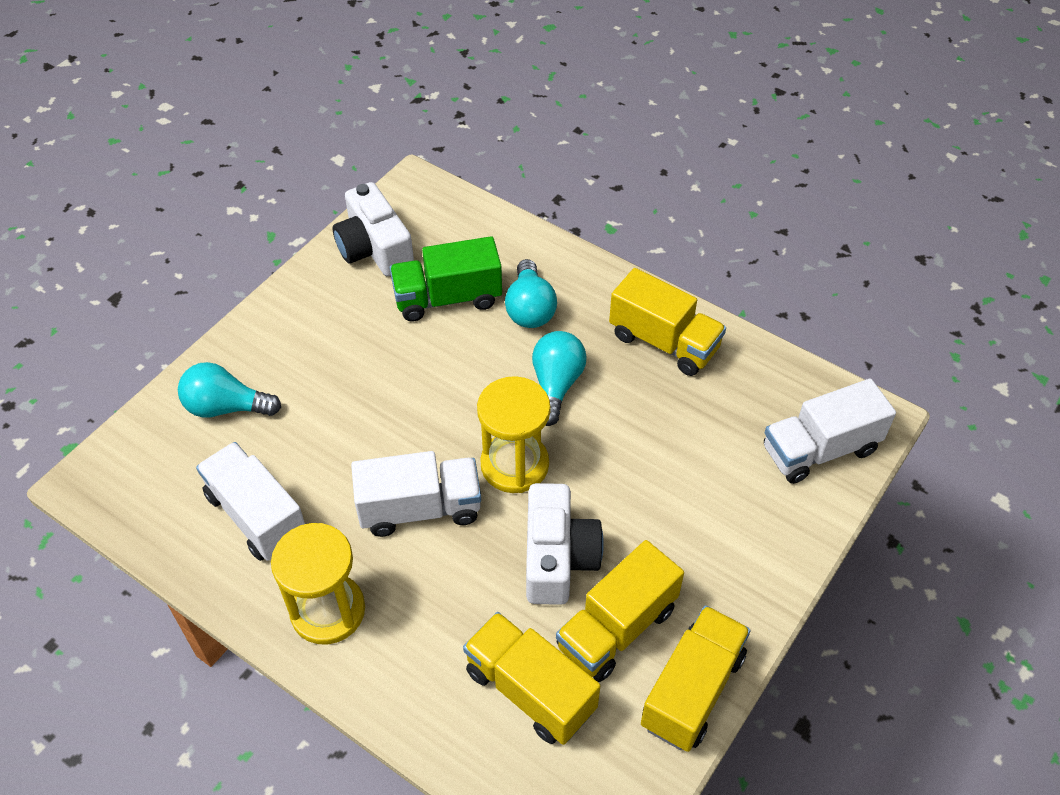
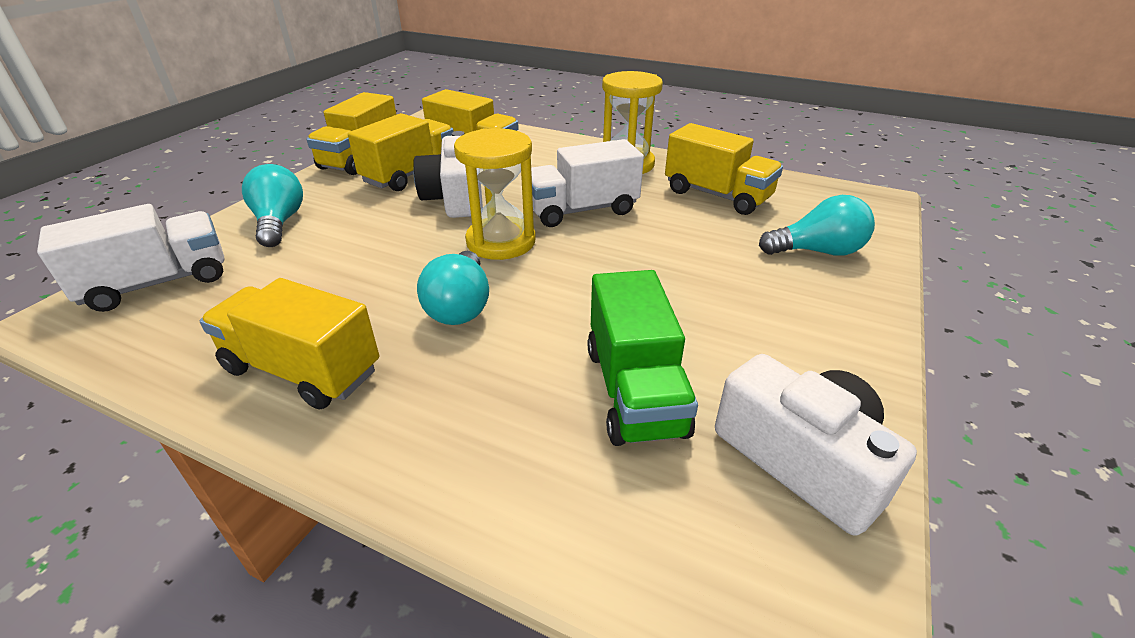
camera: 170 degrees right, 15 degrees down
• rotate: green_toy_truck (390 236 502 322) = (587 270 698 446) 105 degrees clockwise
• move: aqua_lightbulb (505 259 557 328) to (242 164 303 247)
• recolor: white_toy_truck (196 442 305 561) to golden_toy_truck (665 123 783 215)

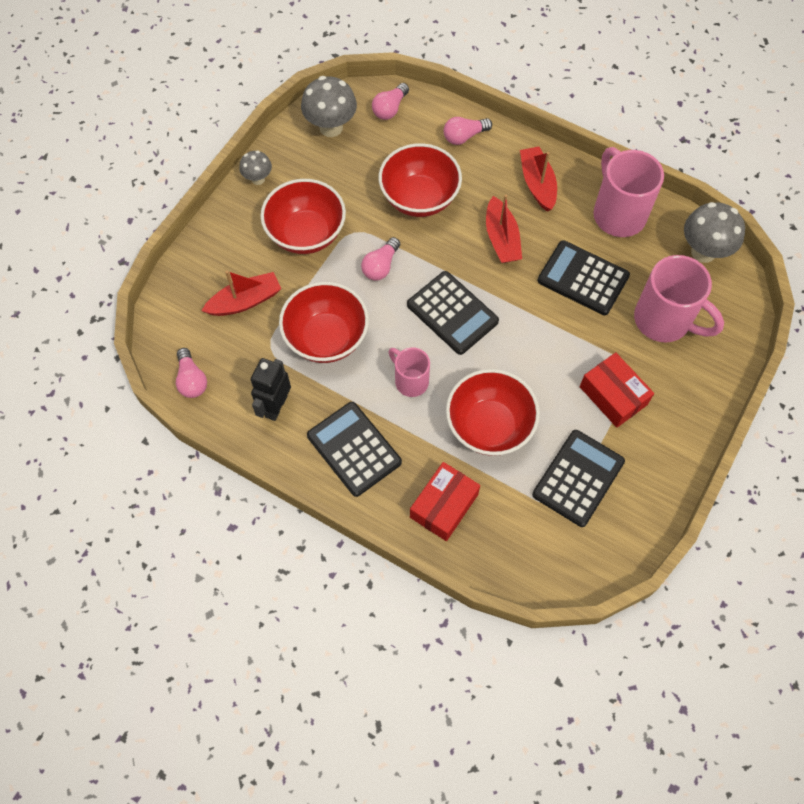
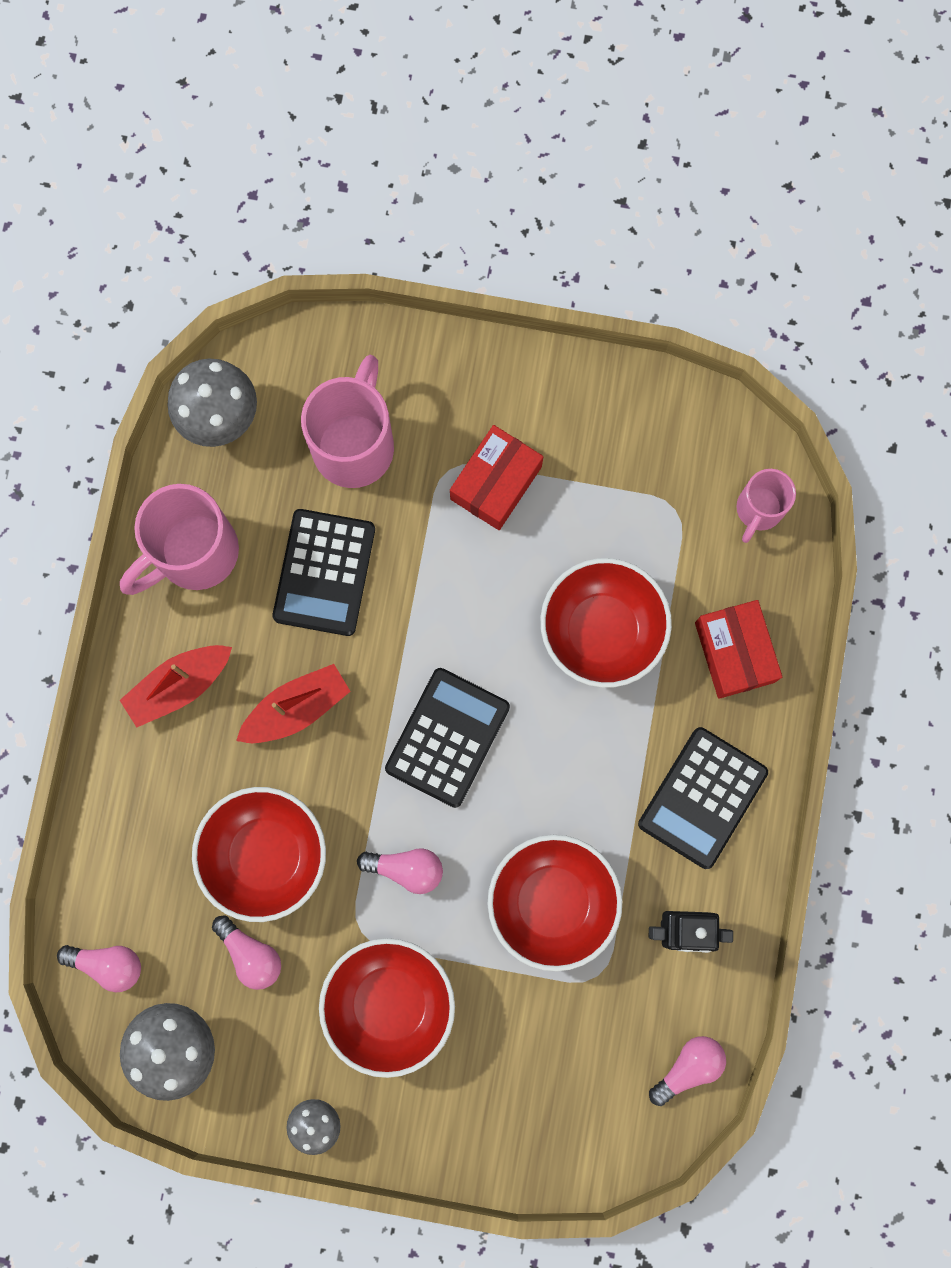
camera: 110 degrees left, 15 degrees up
• move: pink_lightbulb (444 117 492 145) to (212 916 281 990)
• delete: red_sailboat (202 271 282 316)
• move: pink_coffee_mug (388 347 430 397) to (736 469 796 543)
• delete: jet-black_calculator (532 430 625 527)
• rotate: red_package (410 462 480 541) = (695 600 782 699) 60 degrees clockwise

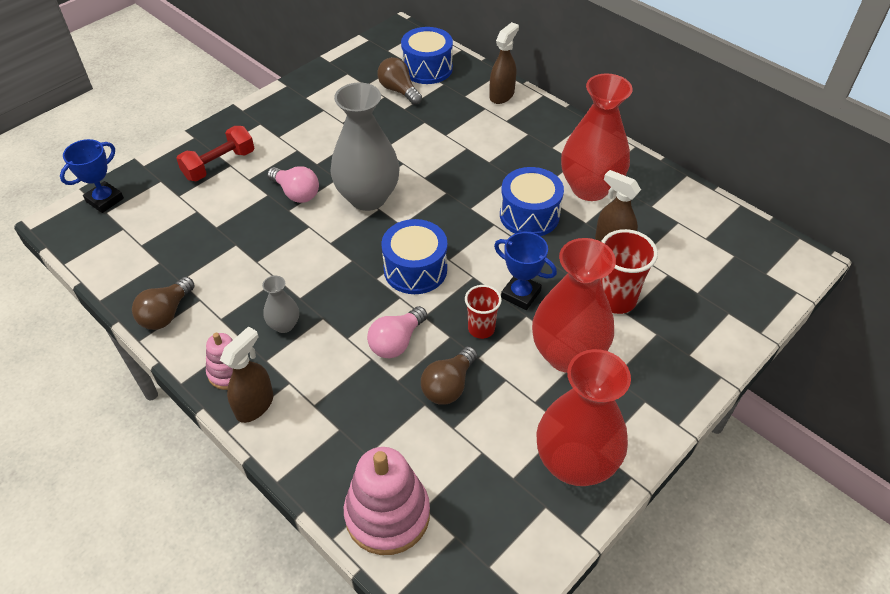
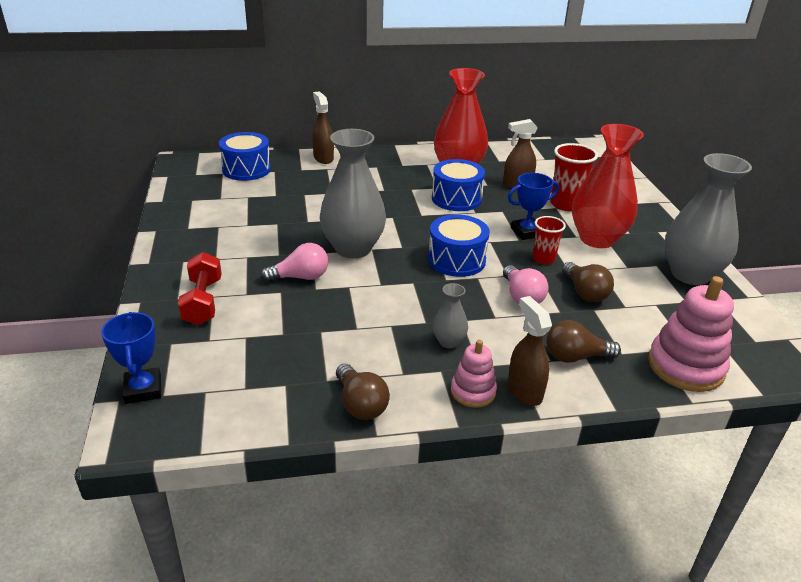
camera: 55 degrees left, 15 degrees down
• move: brown_lightbulb (377 57 422 105) to (546 320 621 363)
• recolor: red_tall_vase (537 349 631 486) to gray_tall_vase (664 153 752 285)

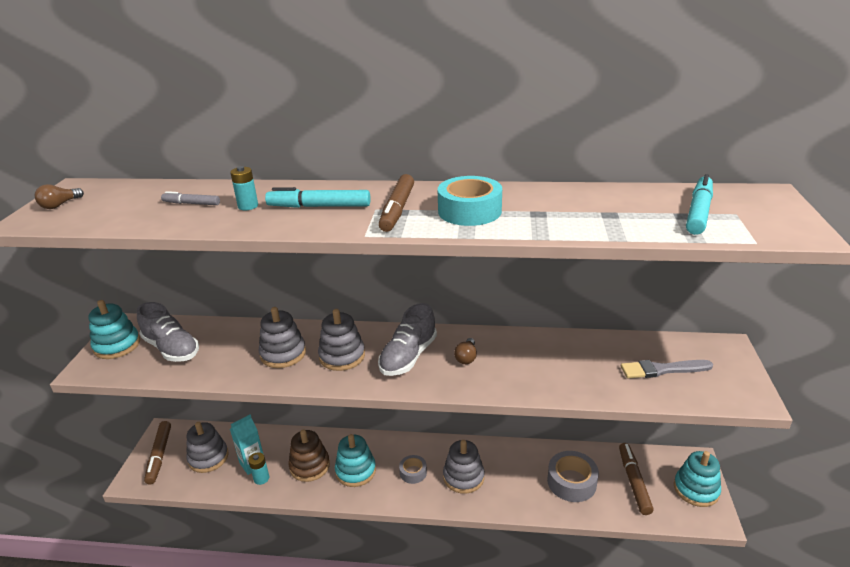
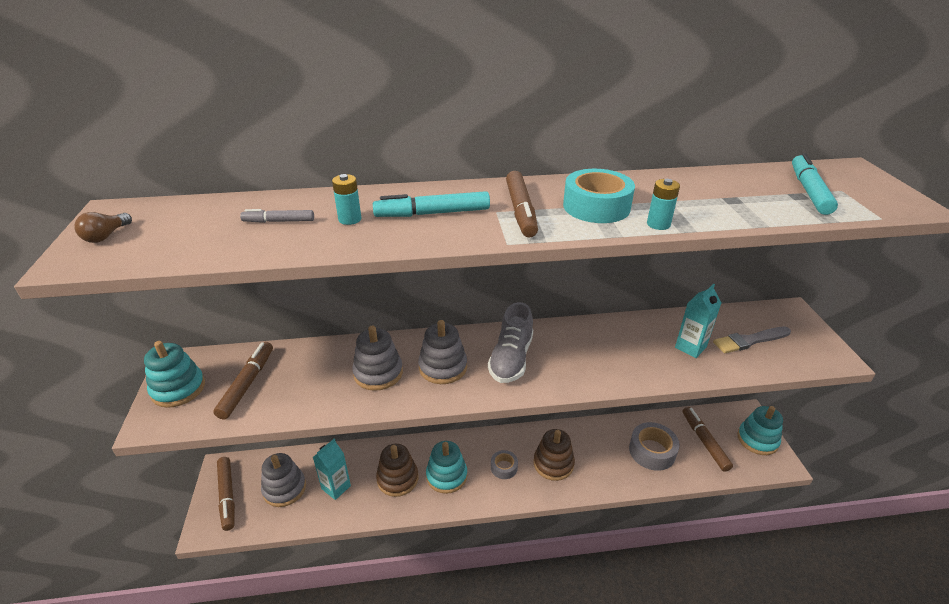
camera: 15 degrees left, 5 degrees up
• replace: gray_lace-up_shoe (137 302 199 362) to brown_marker_pen (213 342 273 419)
• delete: brown_lightbulb (454 338 477 364)
• recolor: gray_stacking_toy (443 440 485 494) to brown_stacking_toy (534 429 575 481)
• move: aqua_AA_battery (248 452 269 485) to (647 179 680 230)
• insert: aqua_milk_carton (675 284 721 358)

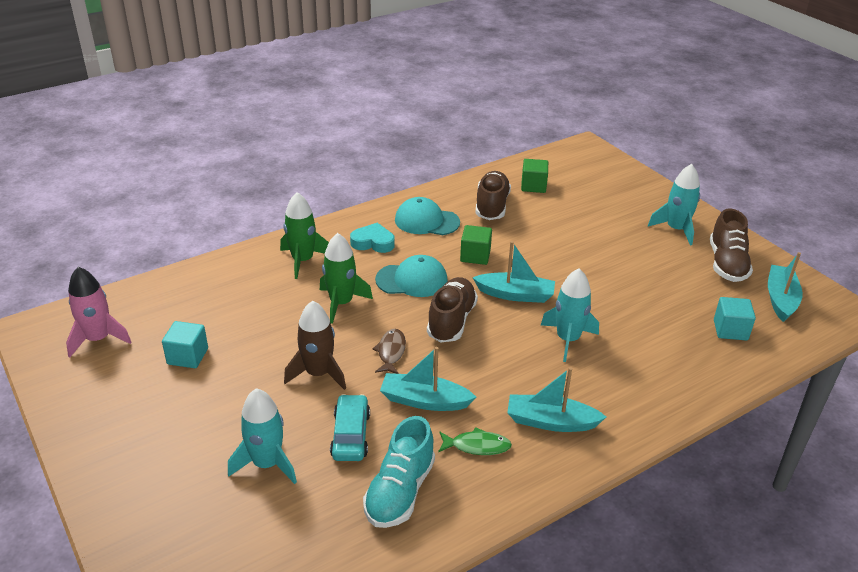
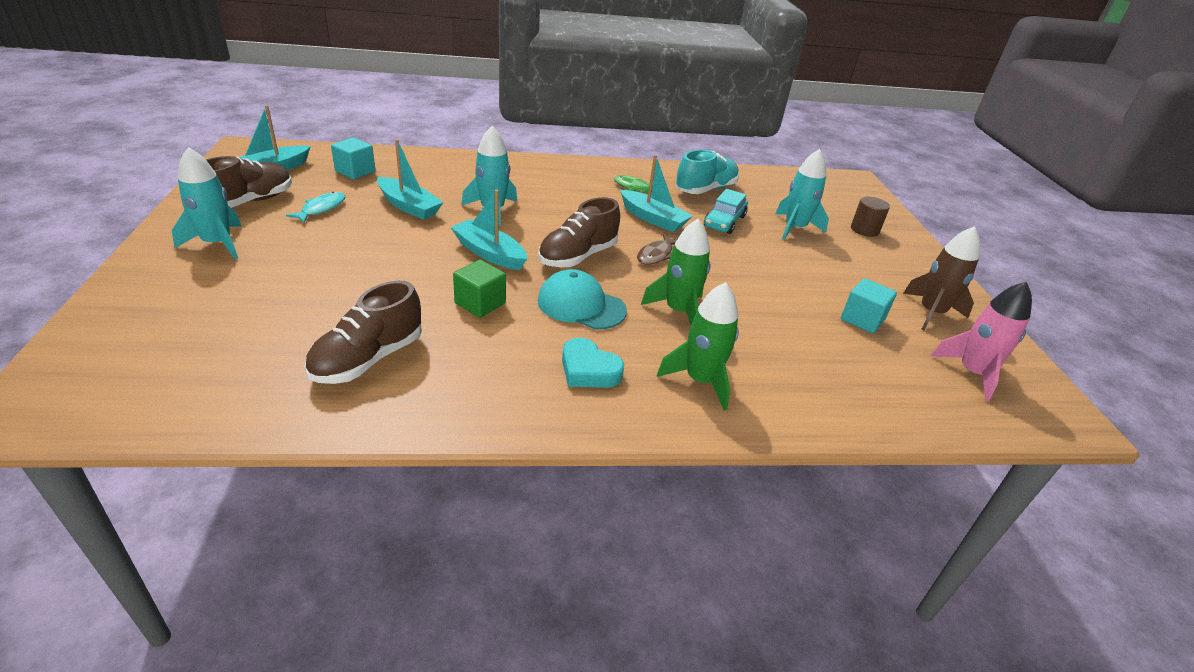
camera: 155 degrees left, 0 degrees up
• delete: green_cube (521 159 548 193)
• delete: aqua_cap (395 197 460 235)
• move: brown_toy_rocket (284 301 346 390) to (903 226 980 331)
• move: aqua_sailboat (507 367 606 432) to (377 139 444 220)
• insert: aqua_toy_fish (286 192 345 223)
• insert: brown_cylinder_shape (851 197 890 237)

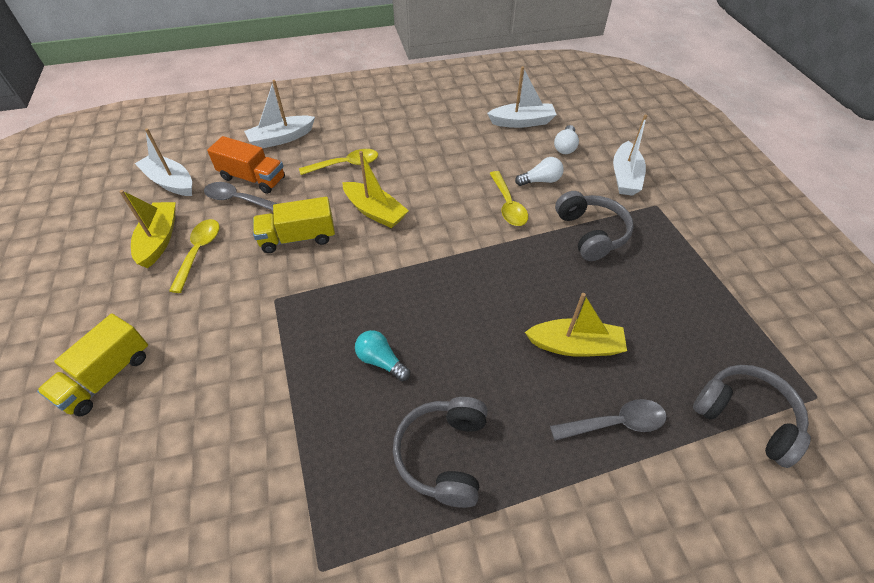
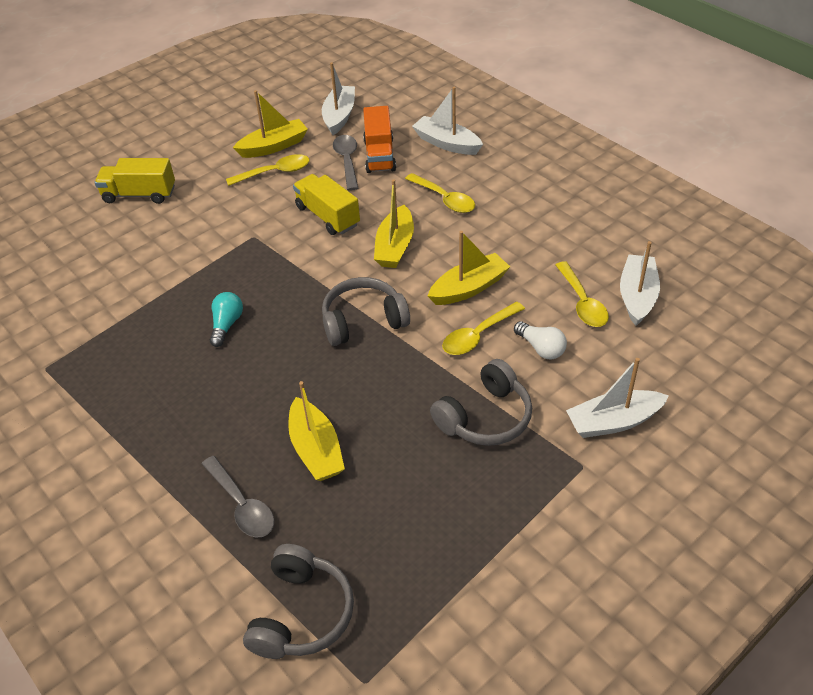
camera: 65 degrees right, 5 degrees down
• rotate: white_sailboat (487 66 557 128) = (620 241 660 326) 135 degrees counterclockwise
• delete: white_lightbulb (554 125 579 154)
• move: gray_headset (393 397 488 508) to (322 277 410 346)
• insert: golden_sailboat (428 231 510 305)
• insert: golden_tablespoon (556 261 609 327)

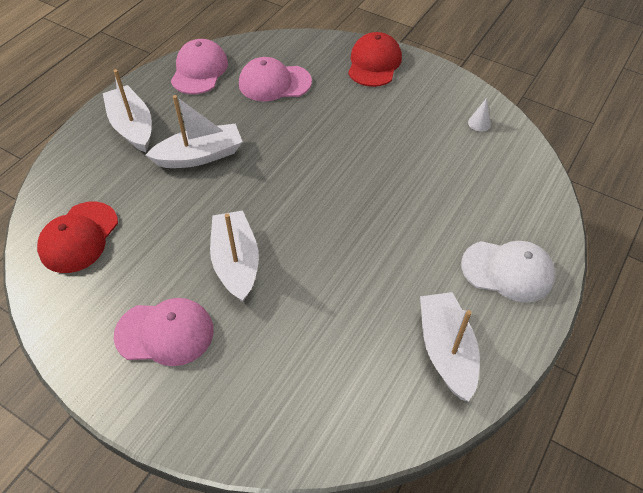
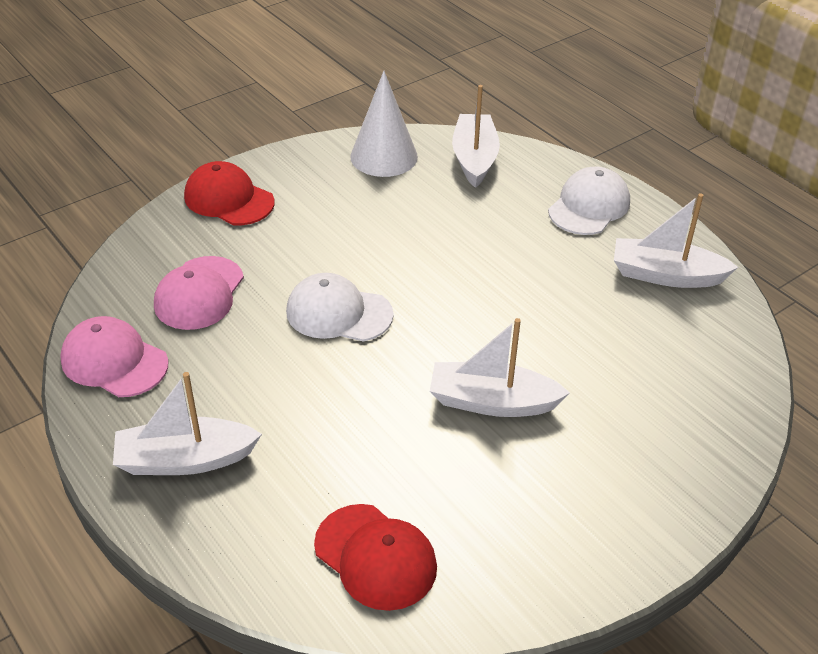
camera: 70 degrees left, 10 degrees down
• move: white_sailboat (145 95 243 168) to (452 85 500 188)
• resize: white_cone (468 98 491 132) = (350 71 418 177) x2.47
• delete: pink_cap (114 298 214 366)
• insert: white_cap (286 273 394 342)

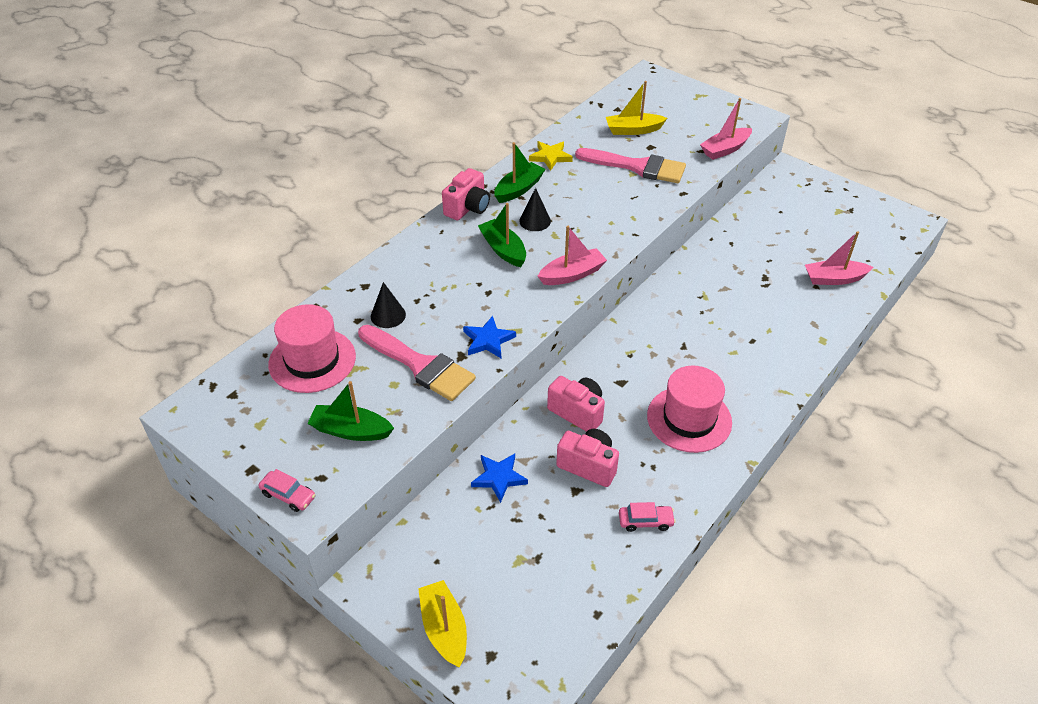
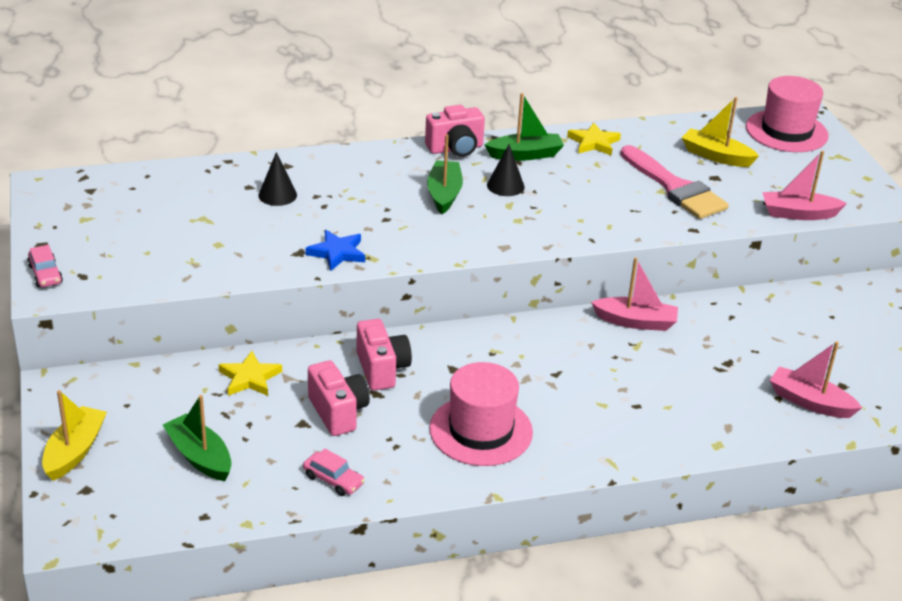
camera: 35 degrees right, 10 degrees down
• move: pink_sailboat (538 226 607 285) to (591 257 678 331)
• move: pink_hat (268 304 356 393) to (746 76 829 152)
• delete: pink_brush (358 325 476 401)
• move: green_sailboat (307 381 394 441) to (163 395 231 481)
• recolor: royal_blue_five-pointed_star (471 454 528 503) to golden_five-pointed_star (219 351 282 396)

